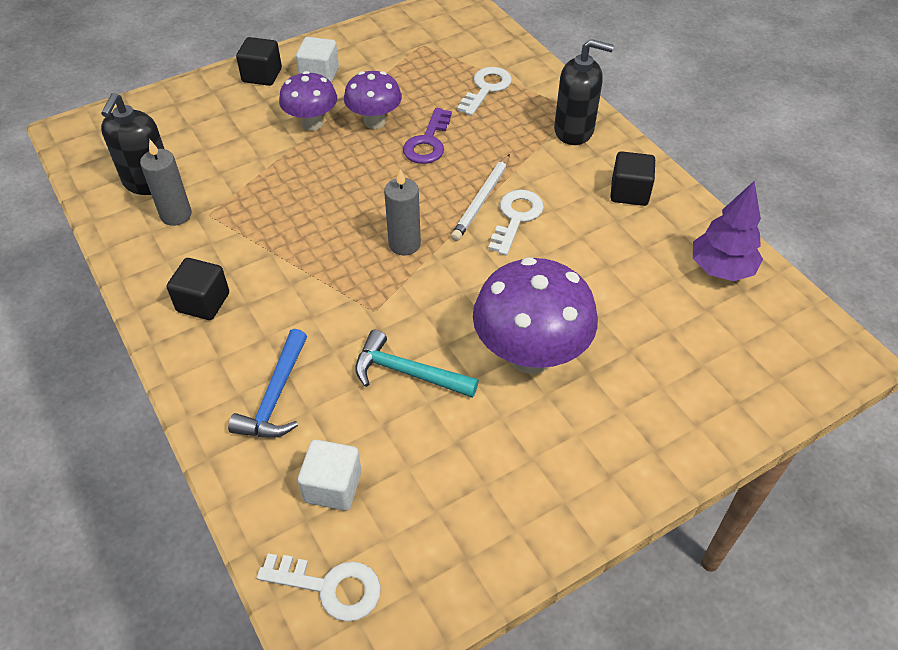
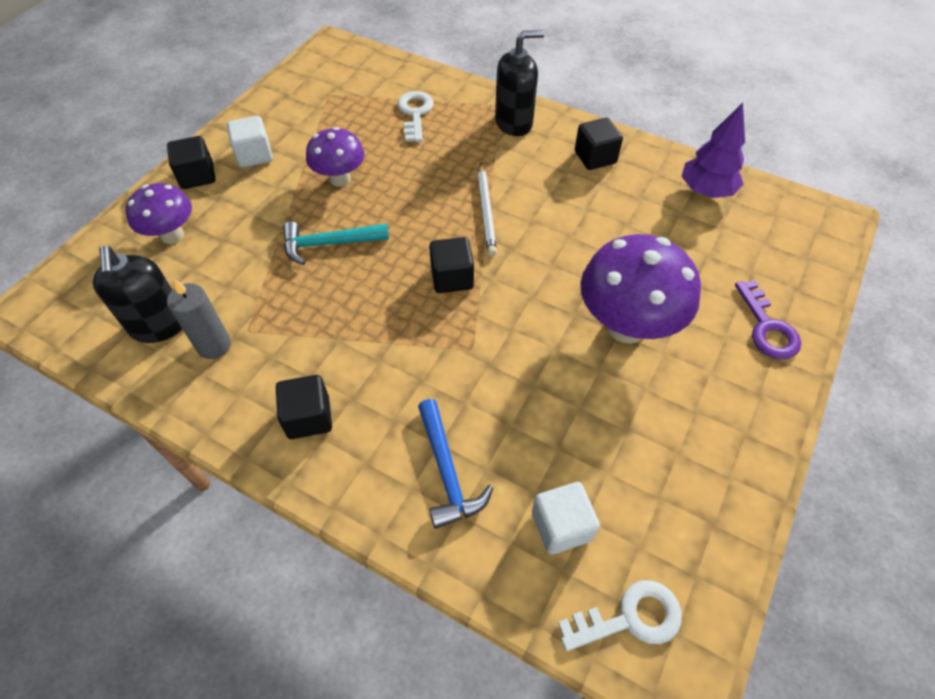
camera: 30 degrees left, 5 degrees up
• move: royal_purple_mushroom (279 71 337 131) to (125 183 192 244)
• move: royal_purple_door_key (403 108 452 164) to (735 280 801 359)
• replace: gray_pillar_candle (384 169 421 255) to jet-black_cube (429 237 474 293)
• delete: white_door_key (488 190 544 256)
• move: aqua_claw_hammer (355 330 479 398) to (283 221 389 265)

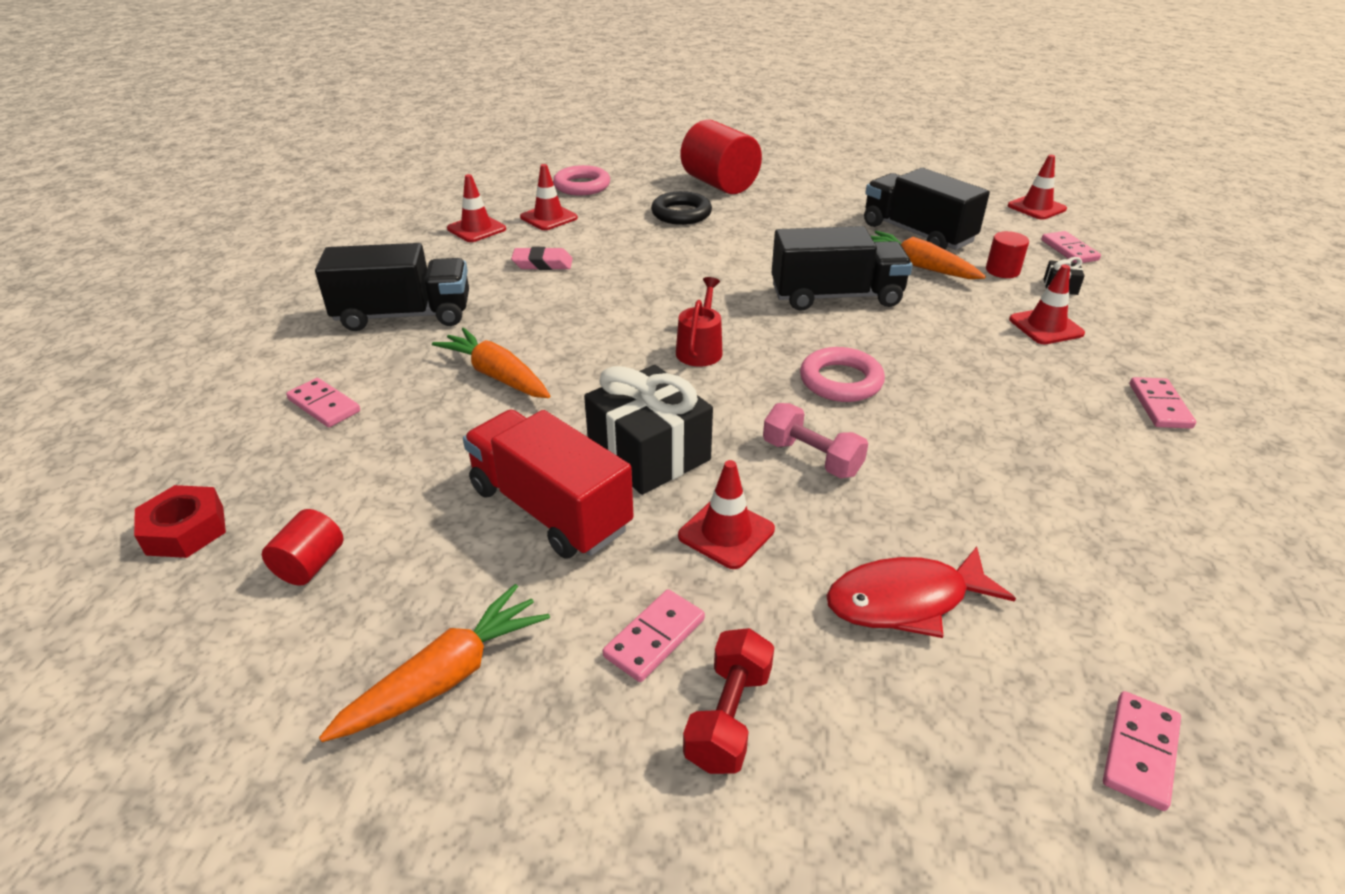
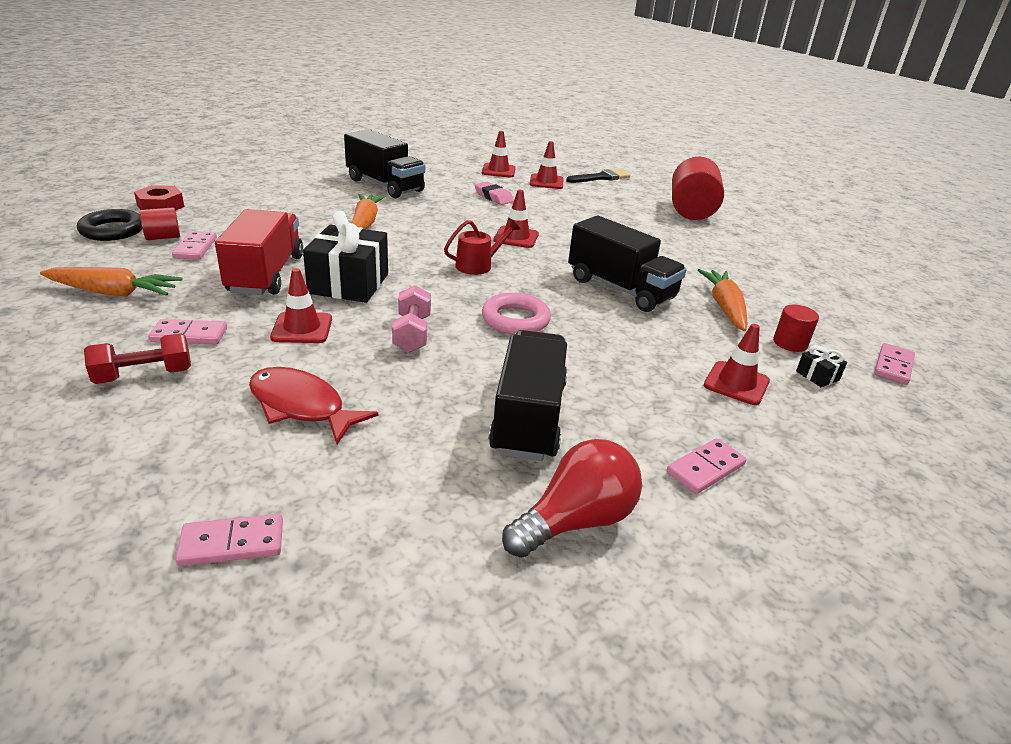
camera: 45 degrees right, 5 degrees down
• move: red_traffic_cone (1008 155 1067 220) to (494 190 539 248)
• replace: pink_hoop (553 165 610 196) to jet-black_brush (566 169 630 183)
• move: jet-black_toy_truck (864 168 990 250) to (489 330 567 461)
• move: jet-black_hoop (651 191 712 225) to (77 209 142 241)
• move: pink_domino_piece (286 378 360 427) to (172 231 217 260)
• insert: red_lightbulb (502 439 642 558)

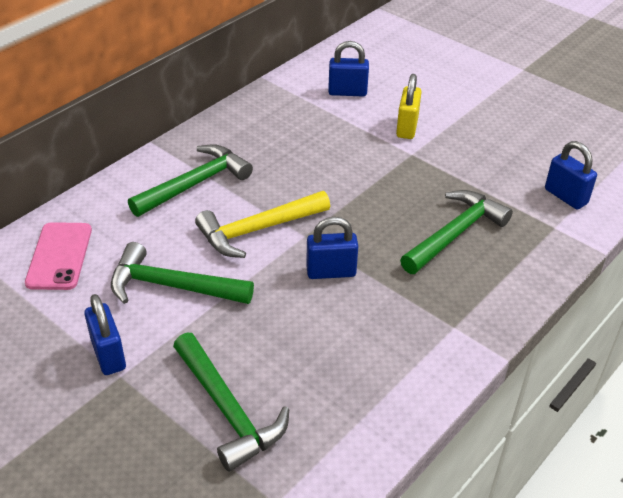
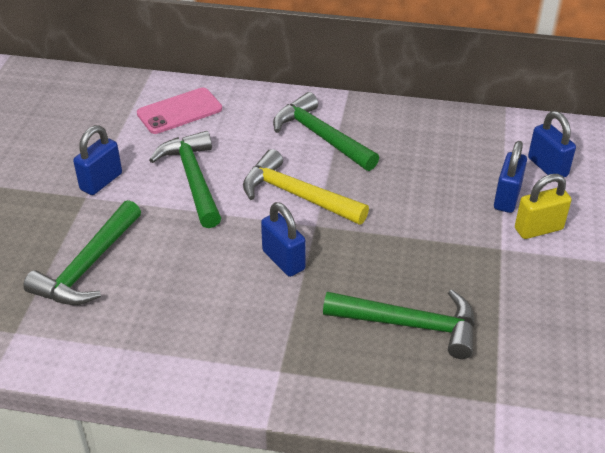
camera: 60 degrees right, 0 degrees up
• move: royal_blue_padlock (545 141 597 209) to (494 141 527 213)
• rotate: green_claw_hammer (128 144 253 217) = (273 92 379 171) 150 degrees counterclockwise

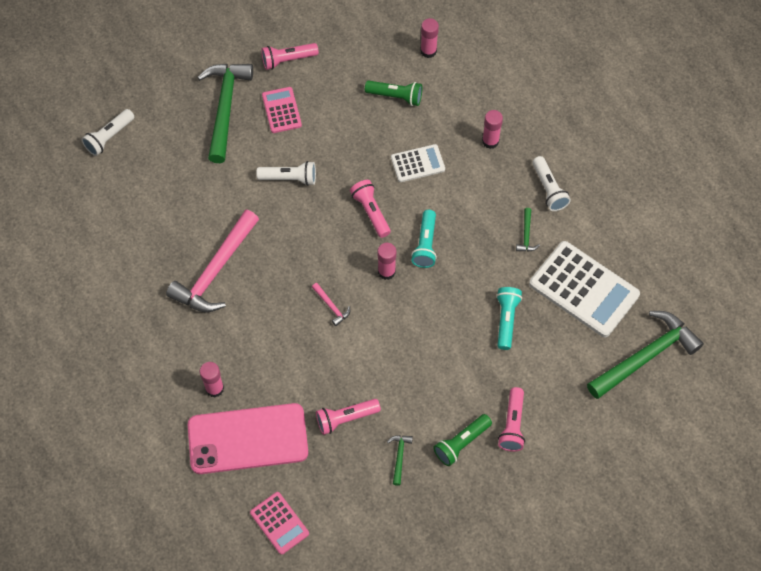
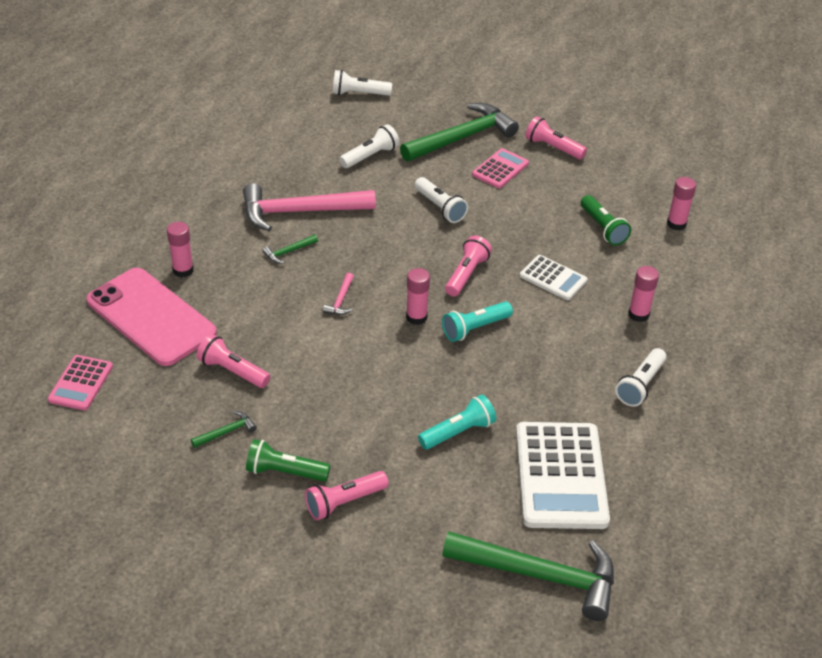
camera: 50 degrees right, 20 degrees down
• move: green_claw_hammer (516 208 540 252) to (262 235 318 263)
• insert: white_flashlight (339 124 399 168)

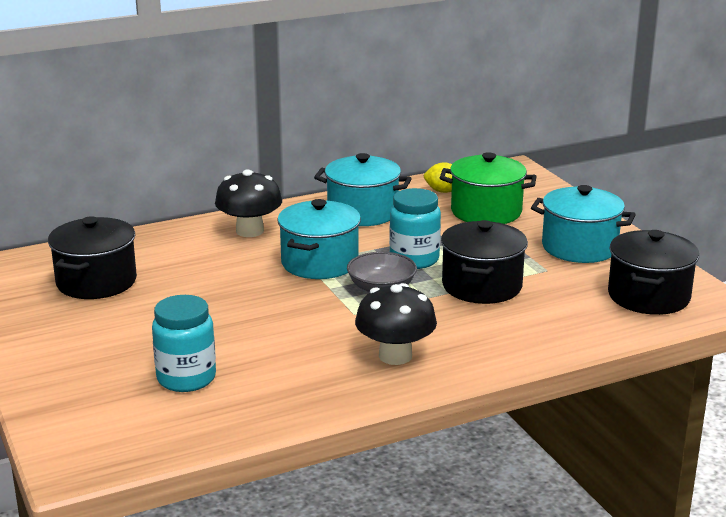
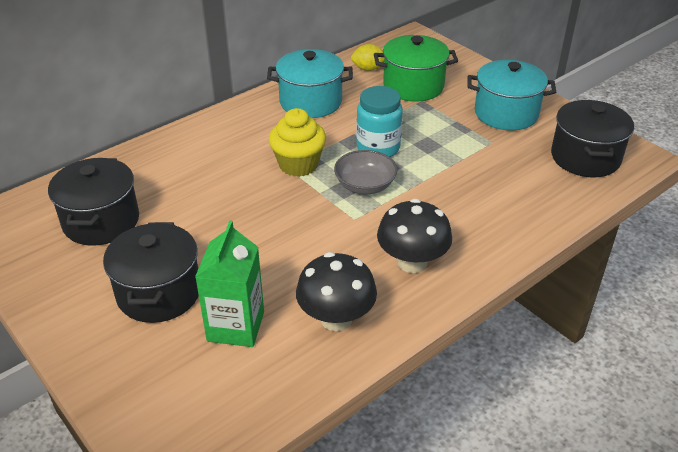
camera: 15 degrees left, 15 degrees up
• move: jet-black_mushroom (215 169 282 237) to (296 252 377 331)
• replace: aqua_cooking_pot (277 199 361 279) to golden_fairy_cake (269 108 326 177)
• move: jet-black_cooking_pot (441 220 528 304) to (103 222 199 323)
• replace: aqua_jam_jar (152 295 216 392) to green_milk_carton (195 220 264 347)

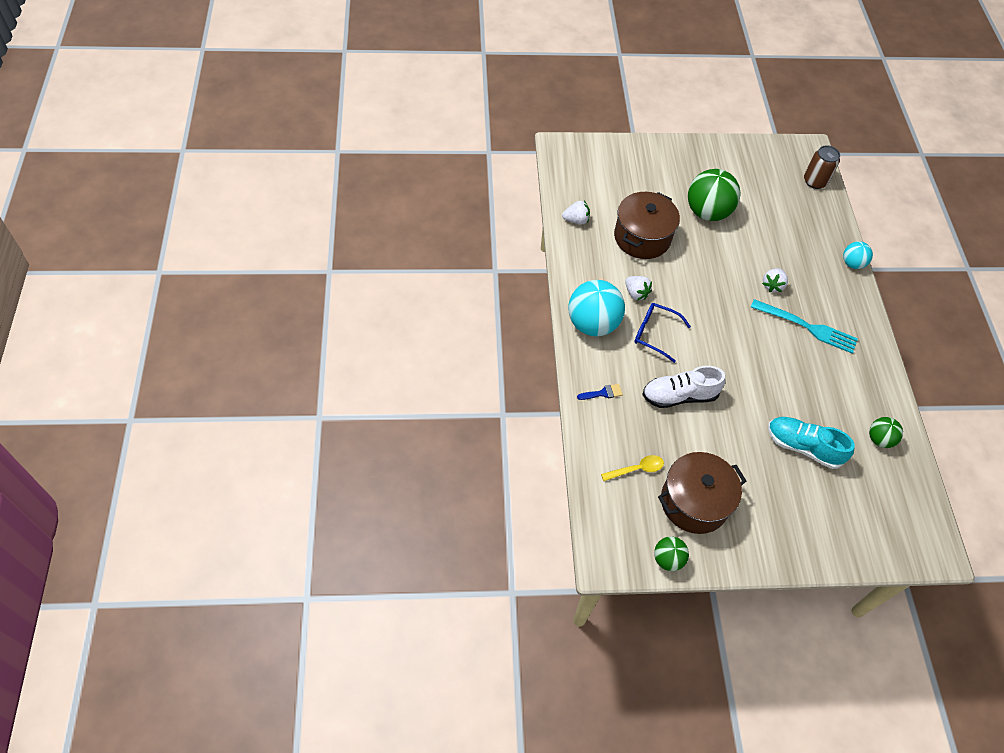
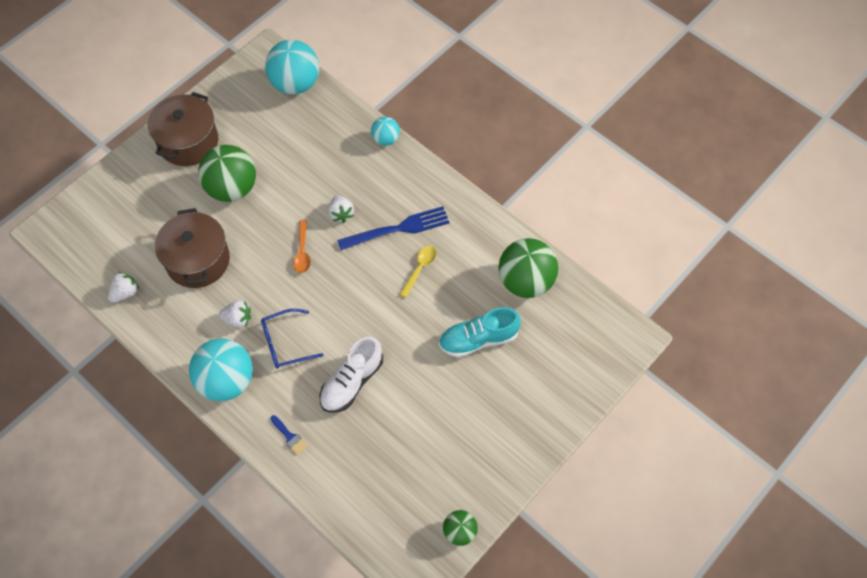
camera: 40 degrees left, 5 degrees up
• replace: brown_soda_can (804 145 840 189) to aqua_ball (265 39 319 94)
• recolor: aqua_dinner_fork (751 299 858 354) to royal_blue_dinner_fork (337 206 450 250)
• rotate: royal_blue_brush (577 384 623 400) = (270 415 308 455) 105 degrees clockwise
• resize: green_ball (869 417 903 448) = (498 238 558 298) x1.90
• move: brown_cooking_pot (658 452 746 534) to (148 92 218 166)
• move: golden_tablespoon (601 455 664 481) to (399 246 436 298)
• insert: orange_tablespoon (293 220 311 273)

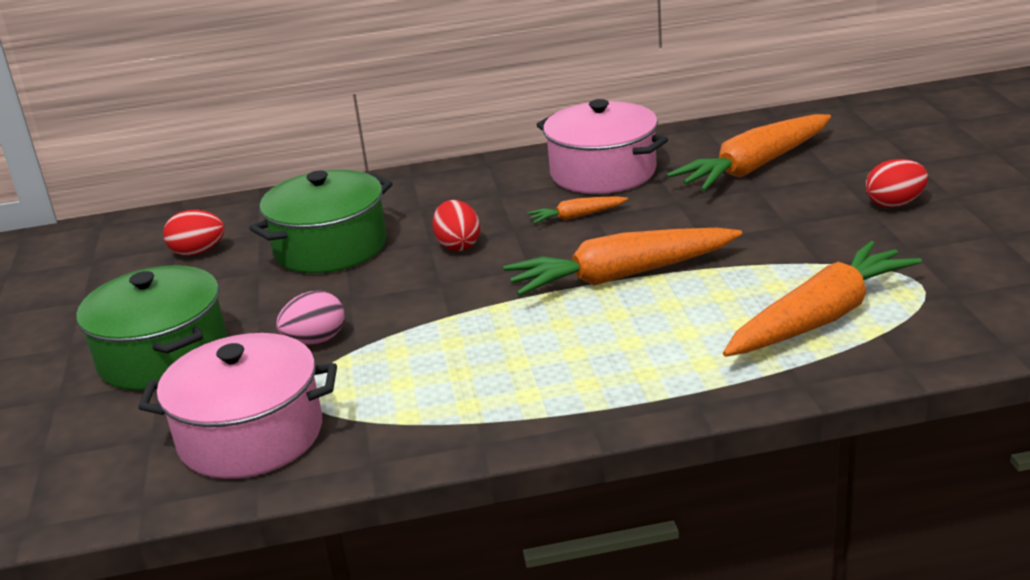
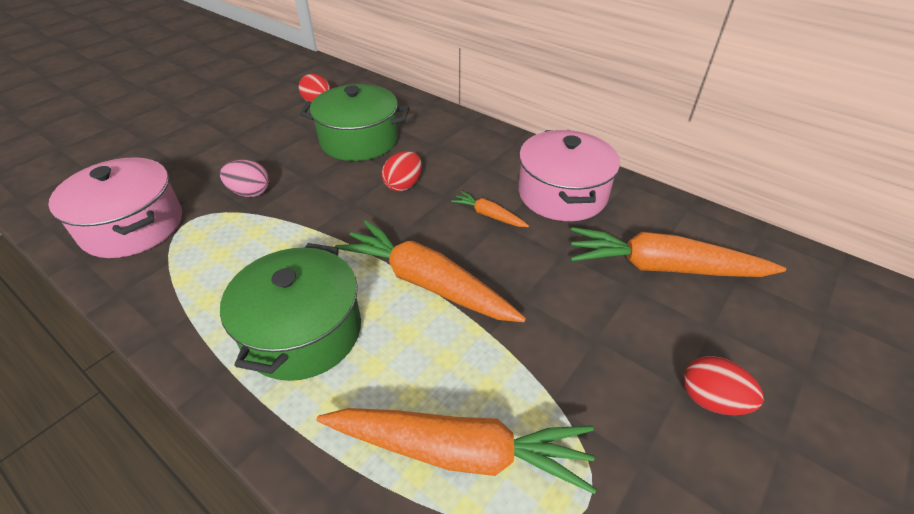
camera: 45 degrees right, 15 degrees up
• move: green_cooking_pot (76 265 227 391) to (220 243 361 381)

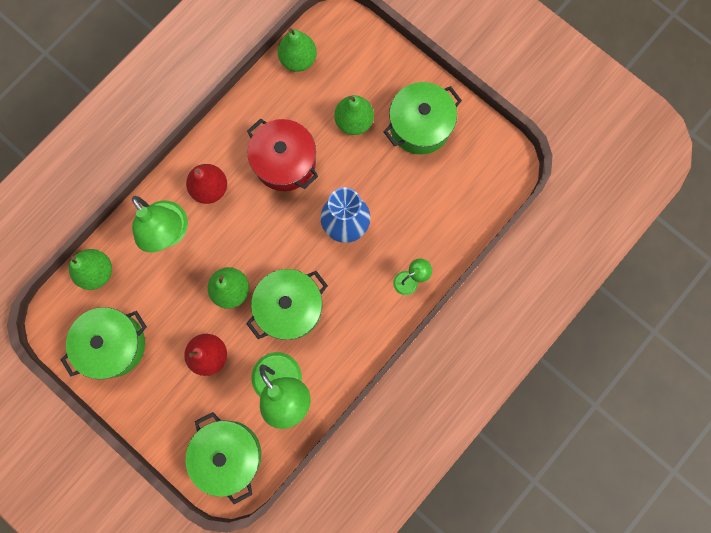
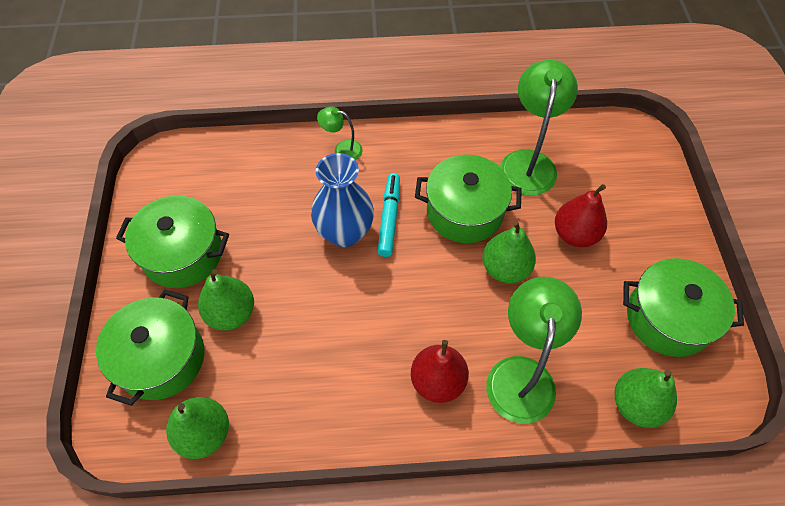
camera: 135 degrees left, 20 degrees down
• delete: red_cooking_pot (247 118 318 191)
• move: green_cooking_pot (185 412 261 504) to (96 290 205 406)
• insert: aqua_marker_pen (377 173 400 257)

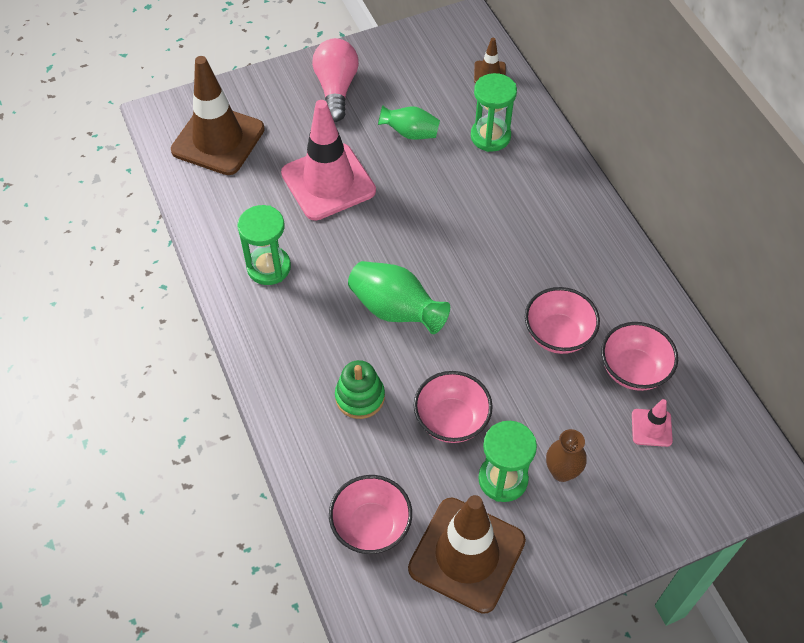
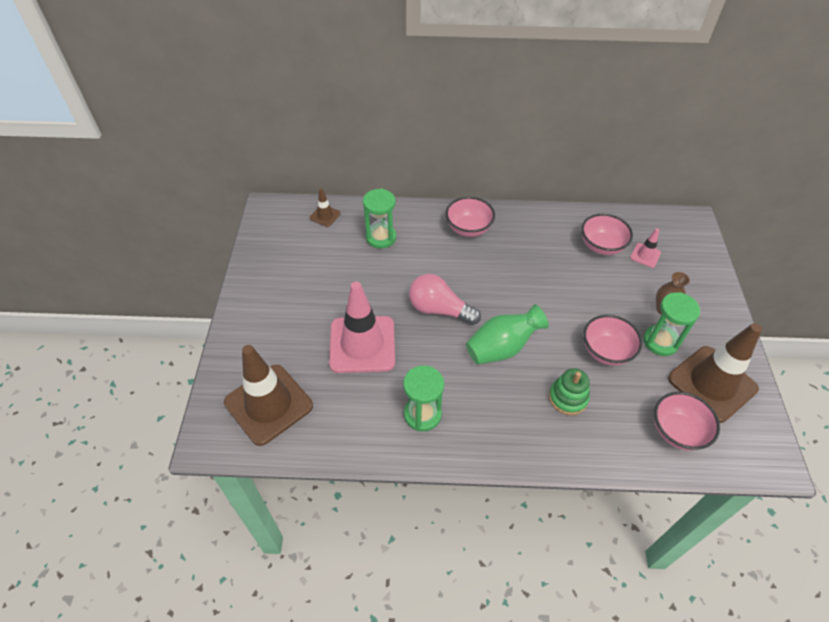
camera: 65 degrees left, 5 degrees down
• move: pink_lightbulb (312 38 359 122) to (409 274 481 325)
• delete: green_tall_vase (378 105 440 140)
• move: pink_bowl (525 287 600 354) to (446 197 495 237)

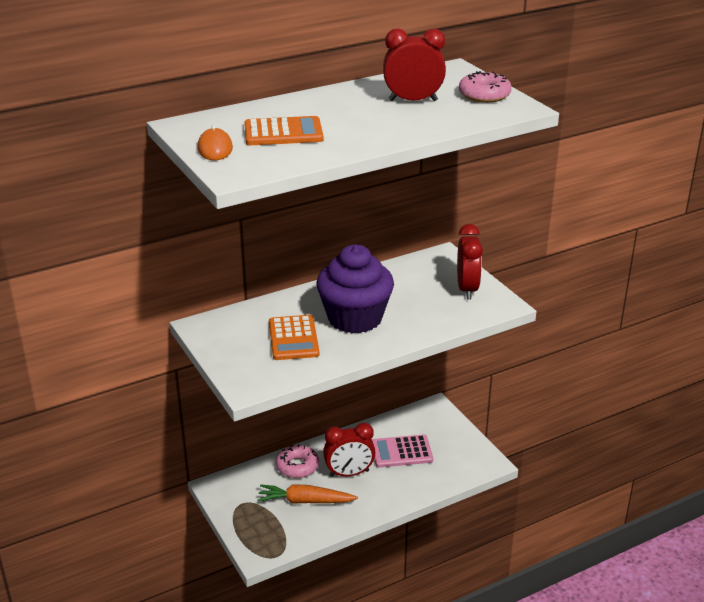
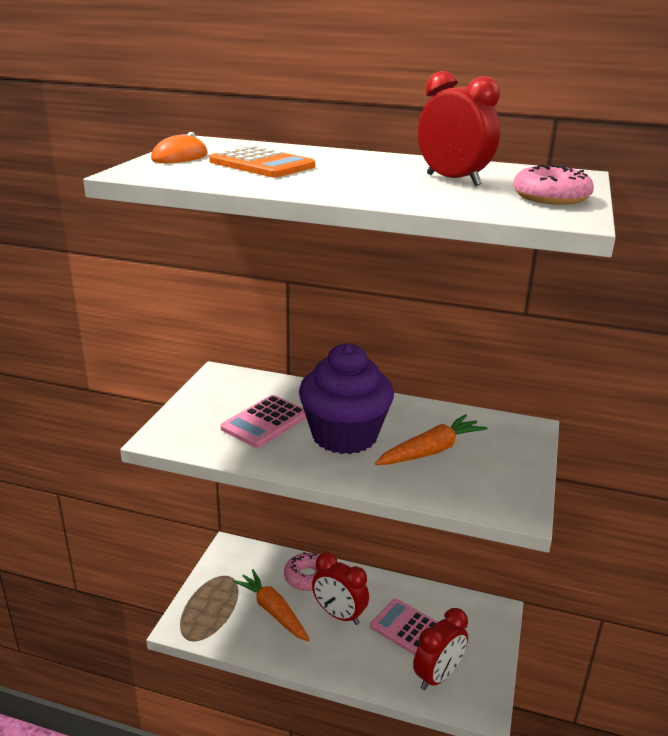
camera: 45 degrees right, 5 degrees down
• move: red_alarm_clock (457 224 483 299) to (413 608 468 690)
• recolor: orange_calculator (269 315 320 360) to pink_calculator (221 395 306 448)
• insert: orange_root_vegetable (375 414 488 465)

